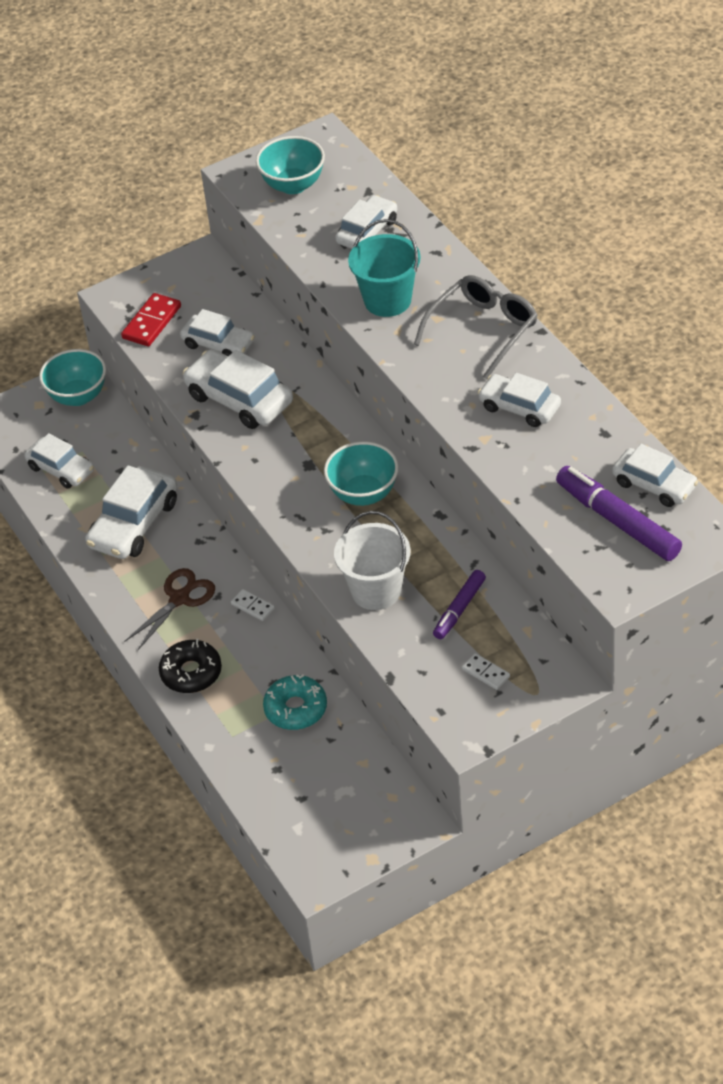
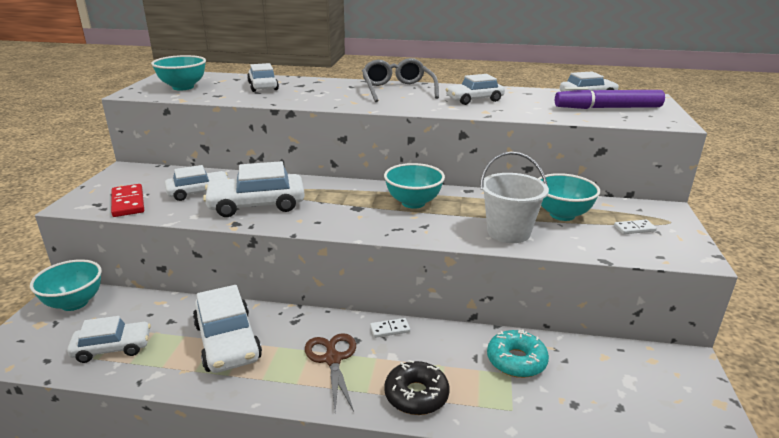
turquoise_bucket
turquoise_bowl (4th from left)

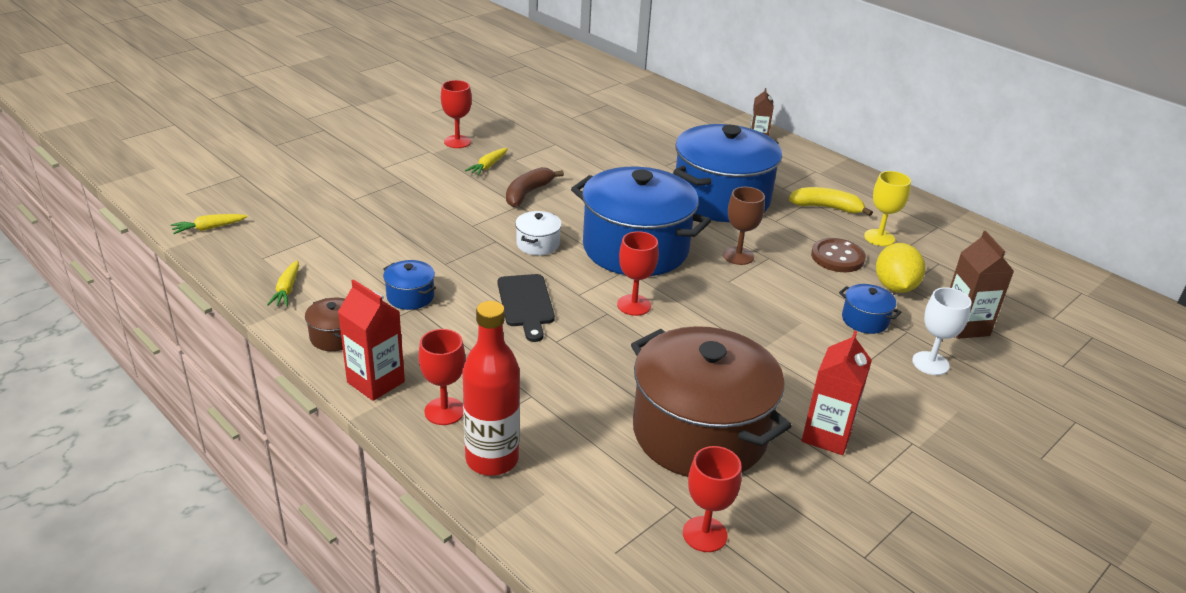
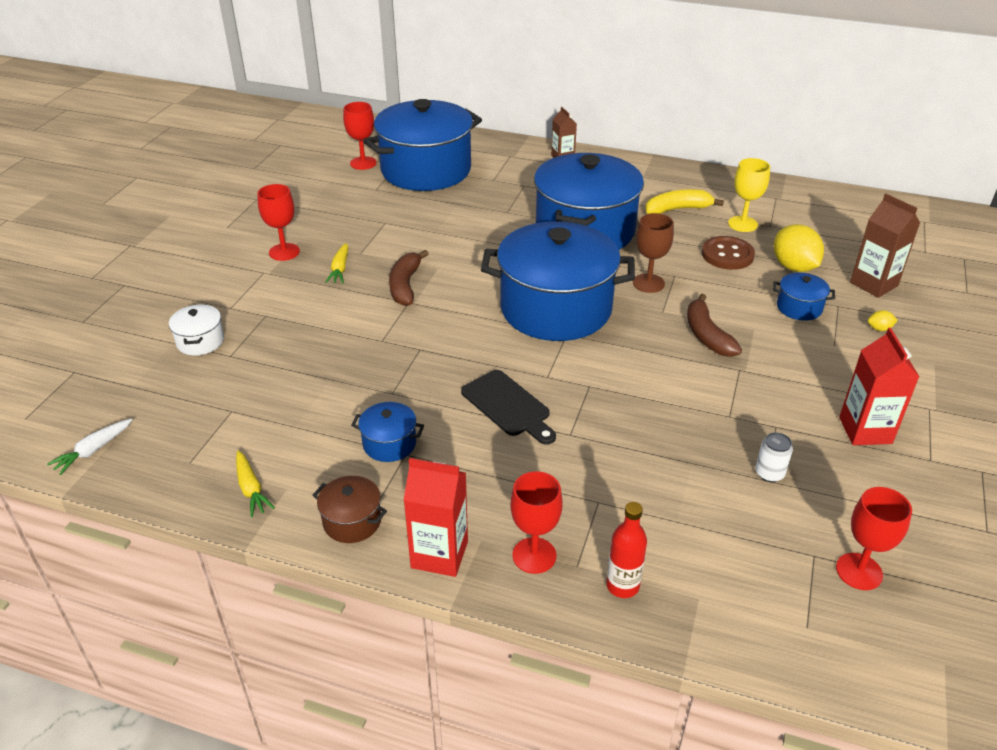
blue_pot (2nd from left)
brown_banana (2nd from left)
white_pot
red_goblet (2nd from left)
white_can
yellow_lemon (2nd from left)
white_carrot
red_bottle

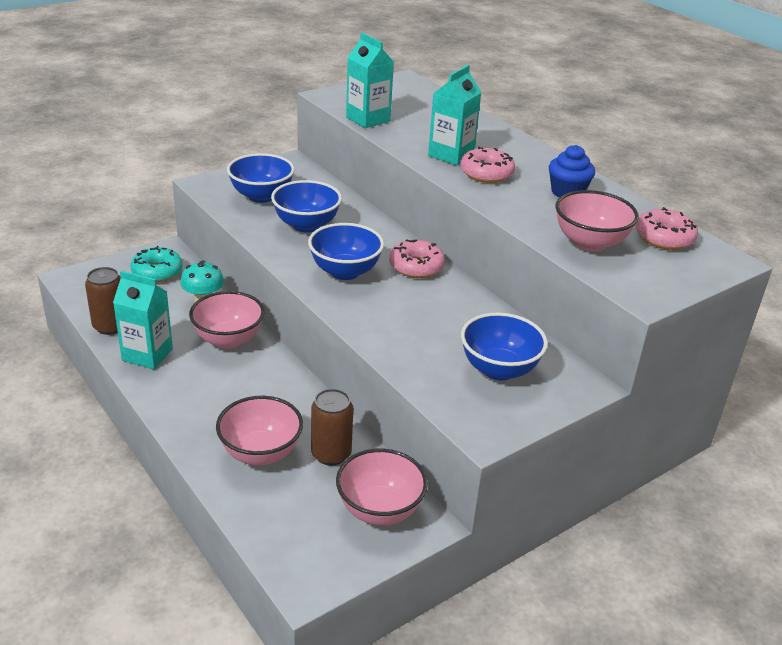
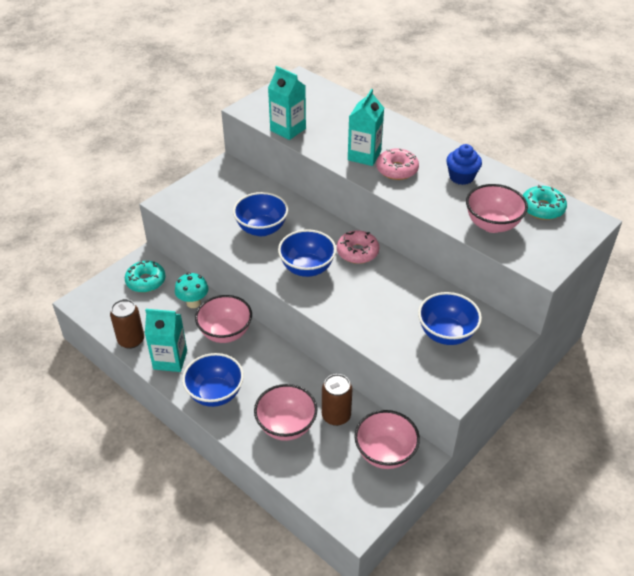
blue_bowl (1st from left)
turquoise_donut (2nd from left)

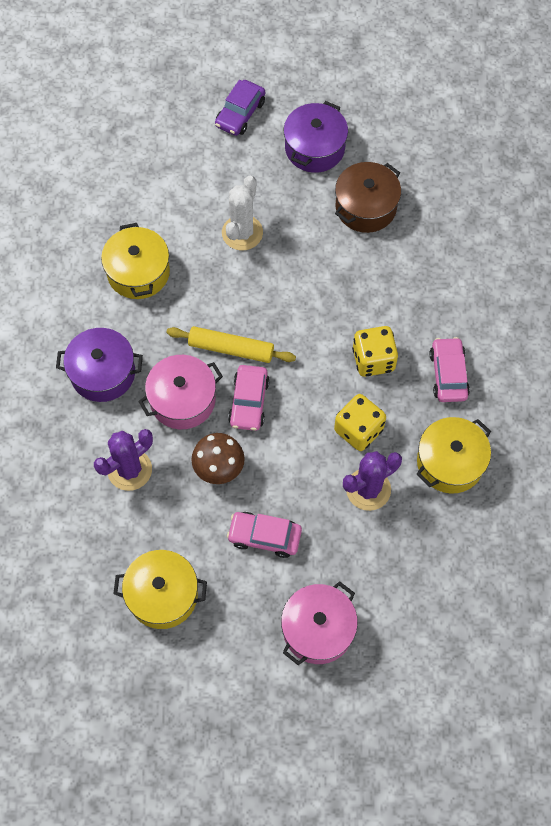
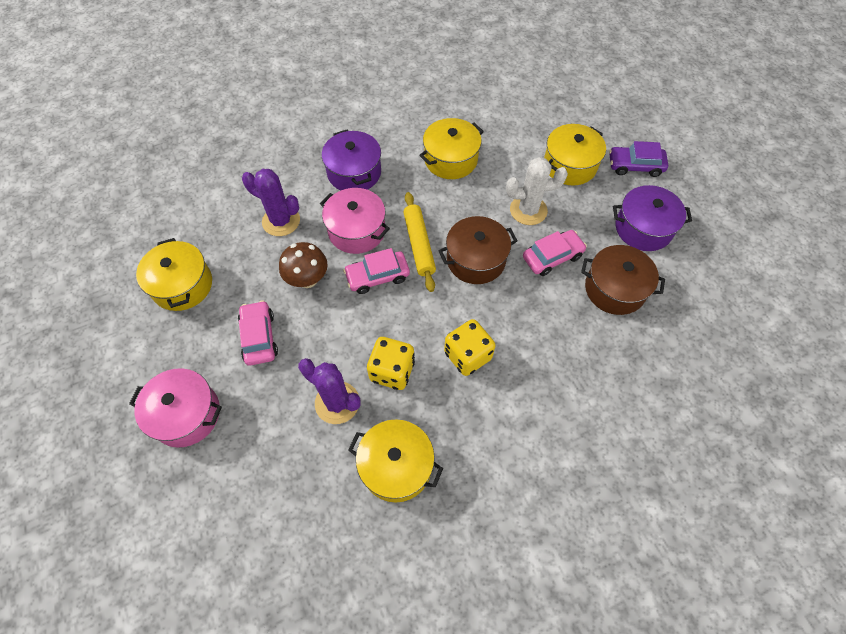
brown_pot (1st from left)
yellow_pot (4th from left)
pink_car (3rd from left)

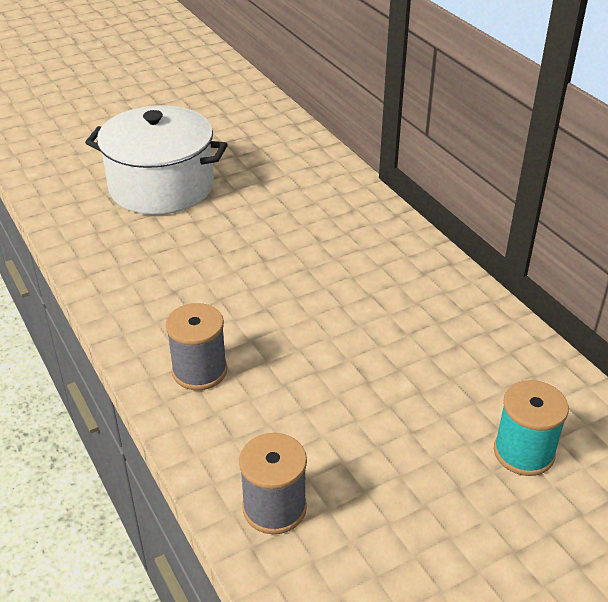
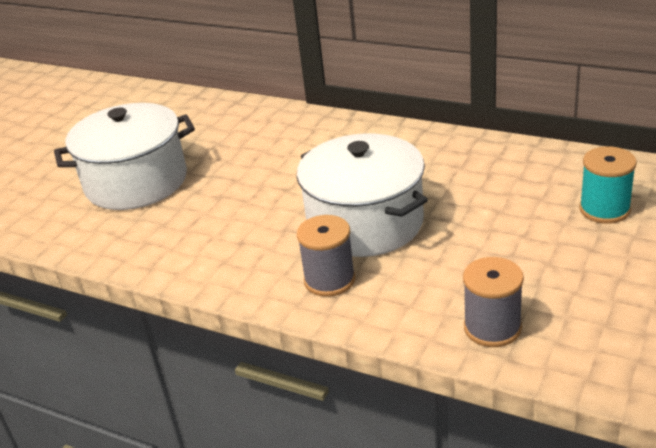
white_pot (2nd from left)

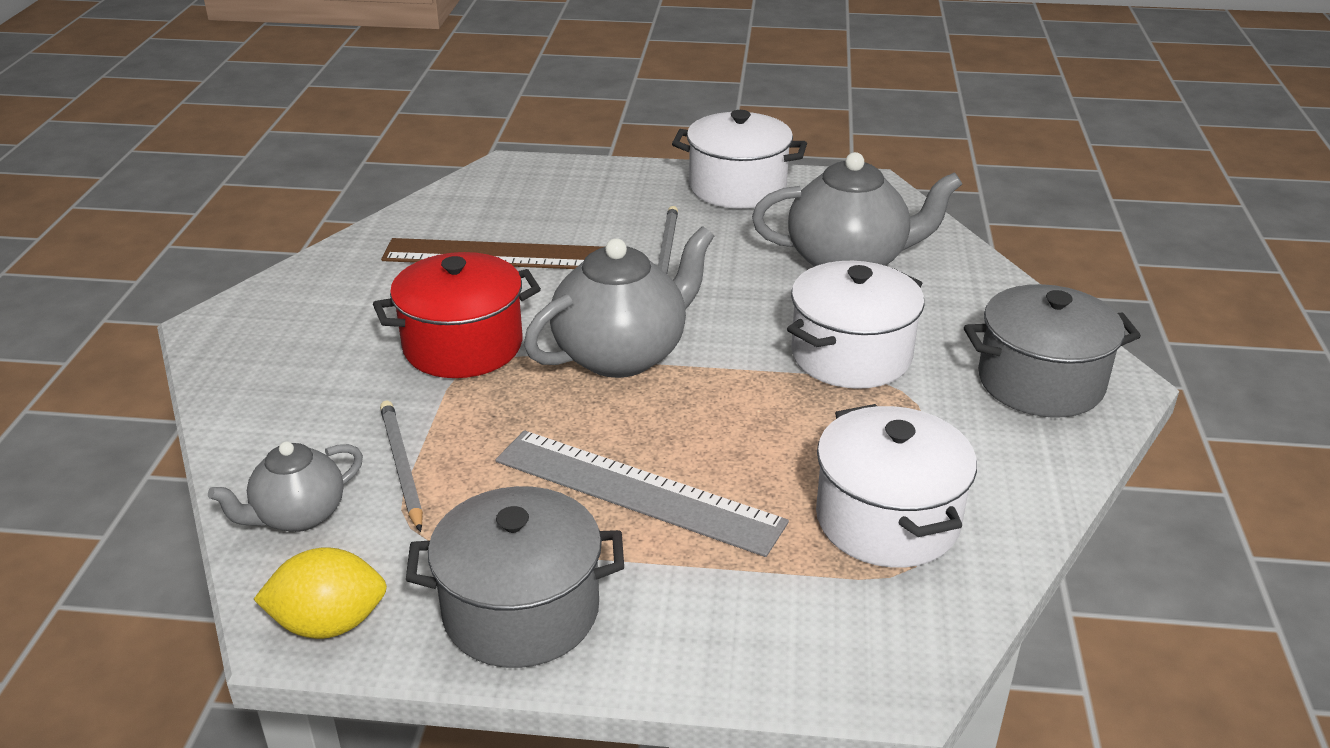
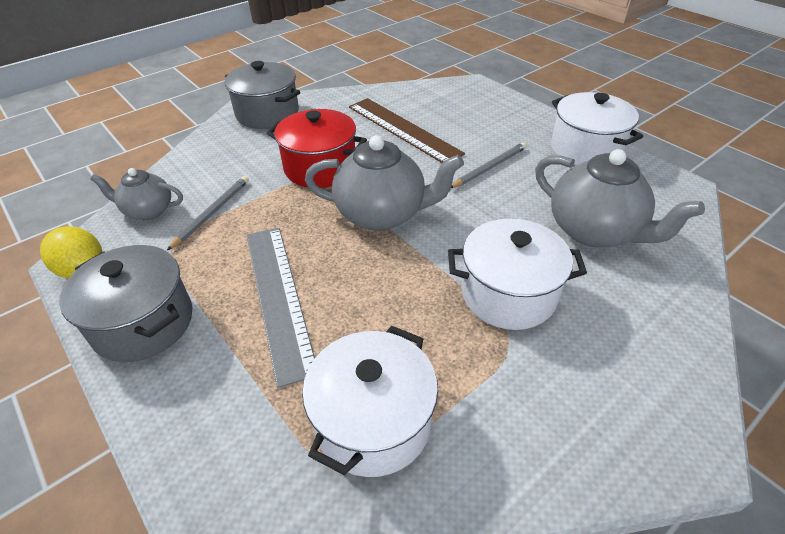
grey_pot (2nd from left)

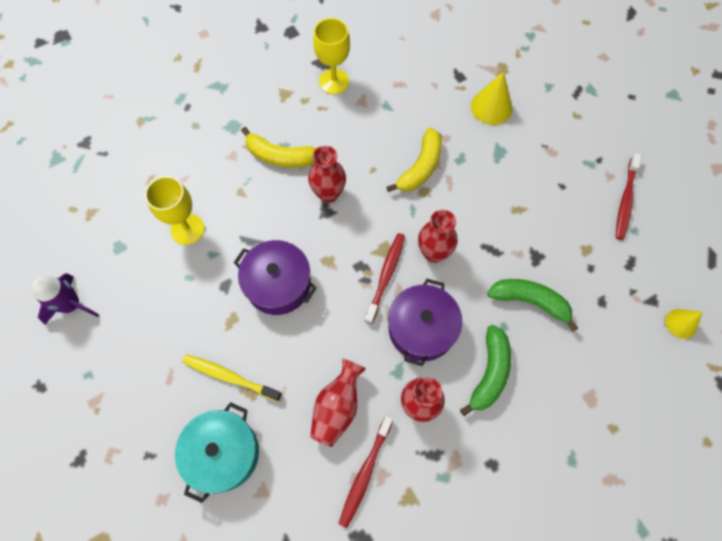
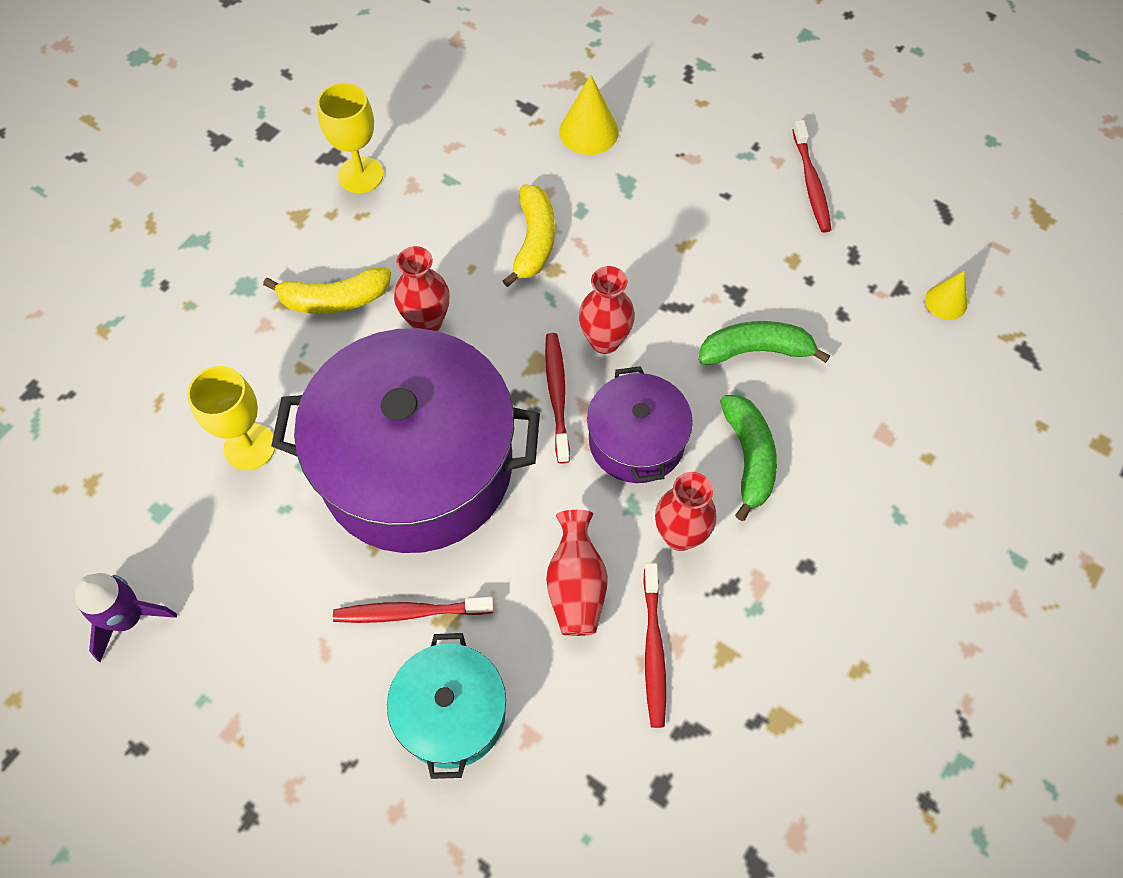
red_toothbrush (1st from left)
purple_pot (1st from left)

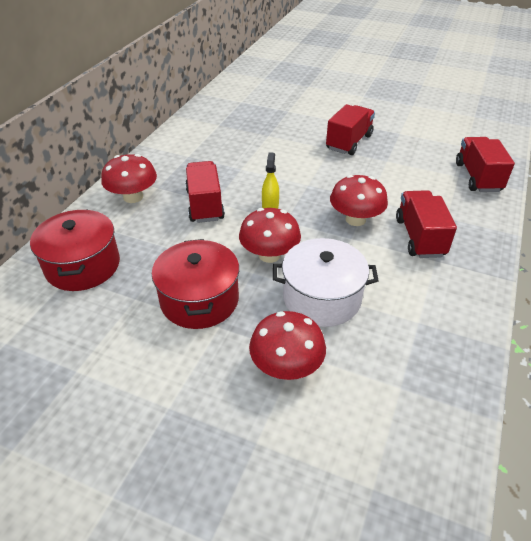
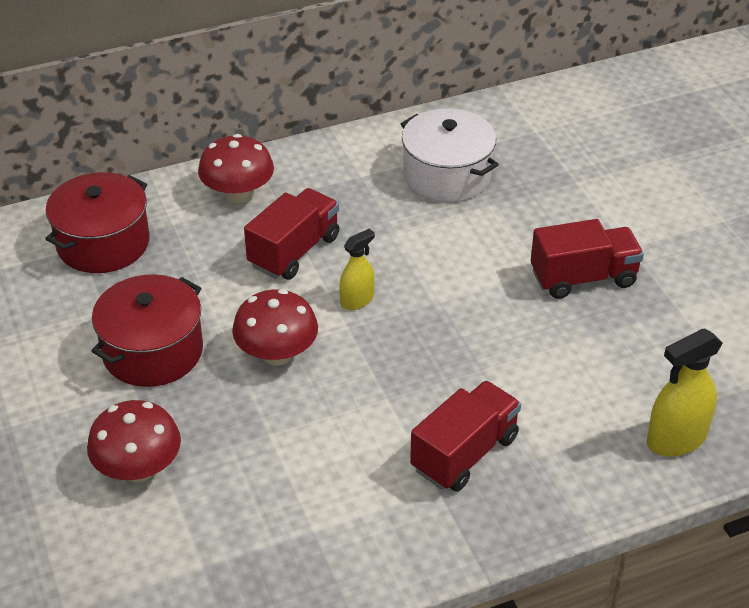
red_mushroom (4th from left in the first image)
white_pot
yellow_spray_bottle (2nd from left)

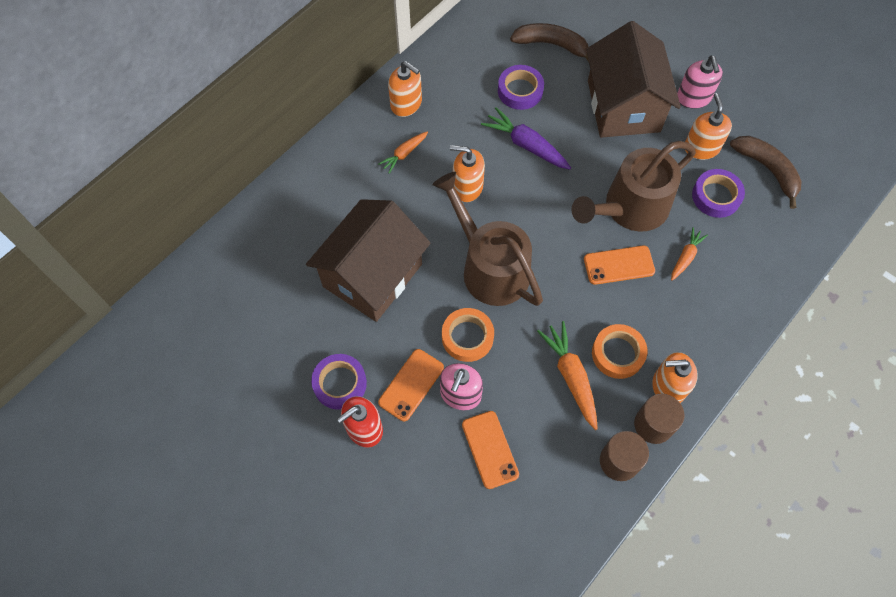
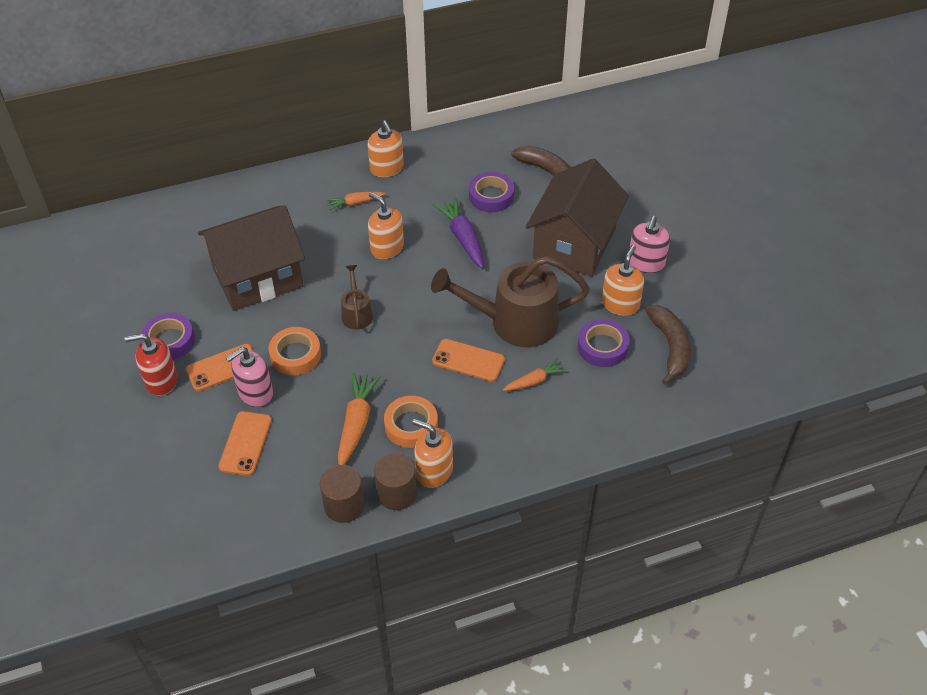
brown_watering_can (1st from left)

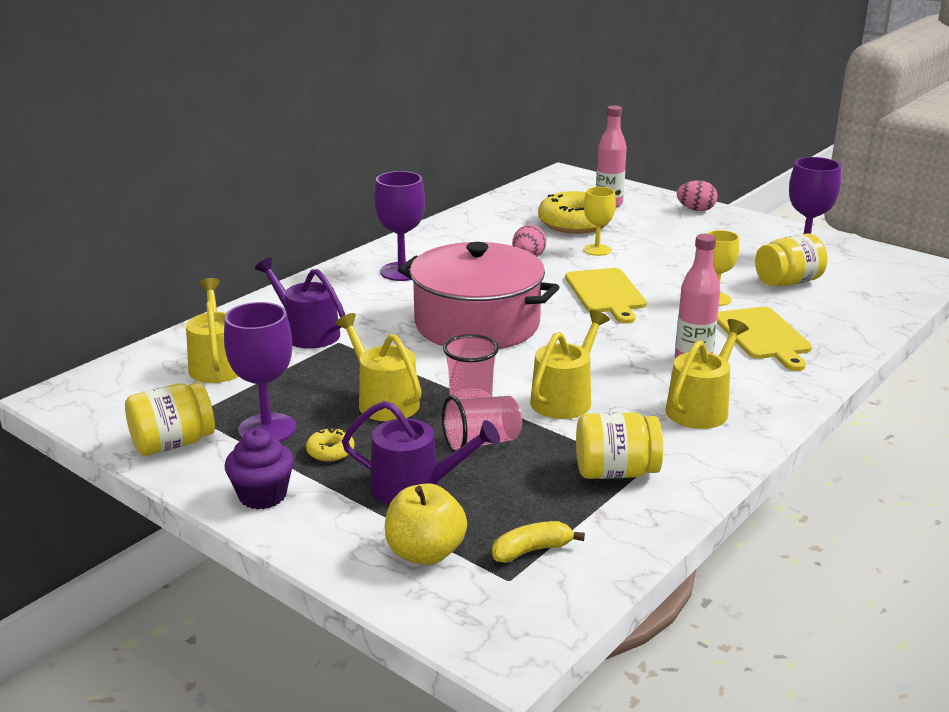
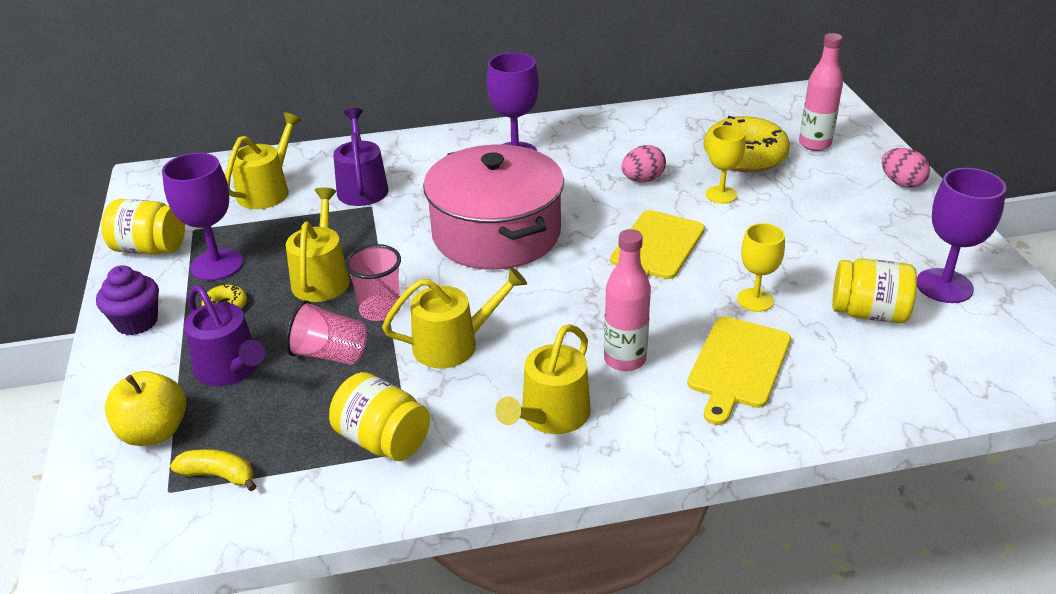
yellow_watering_can (4th from left)

